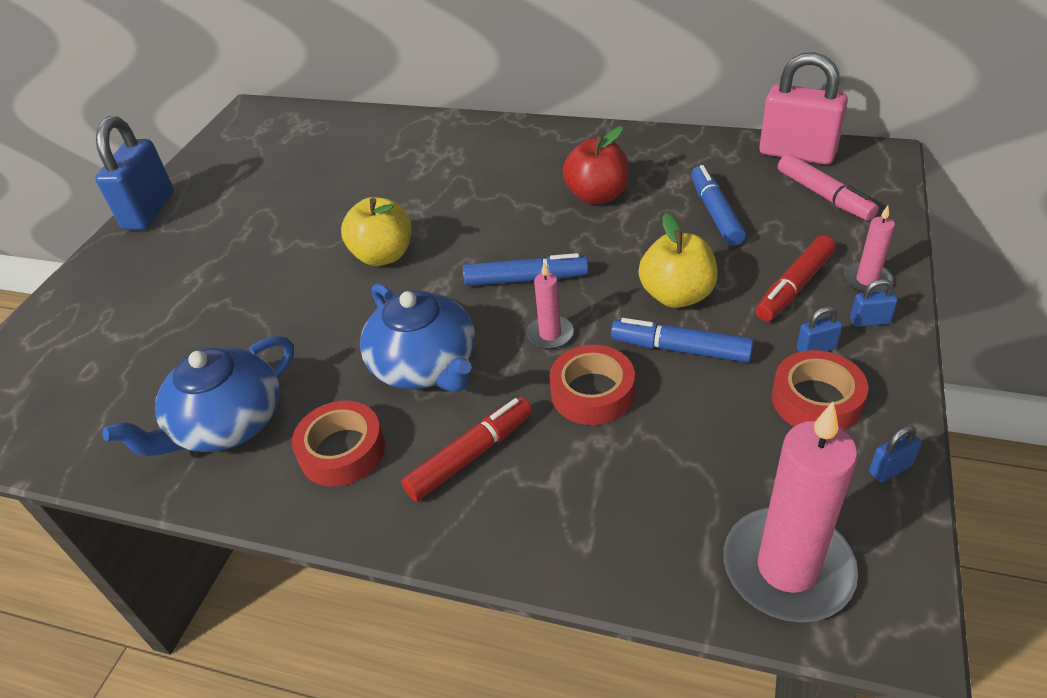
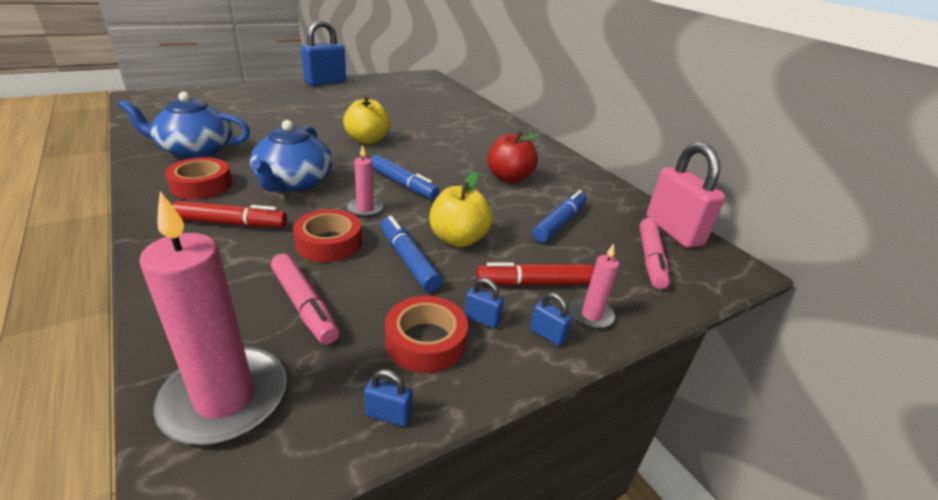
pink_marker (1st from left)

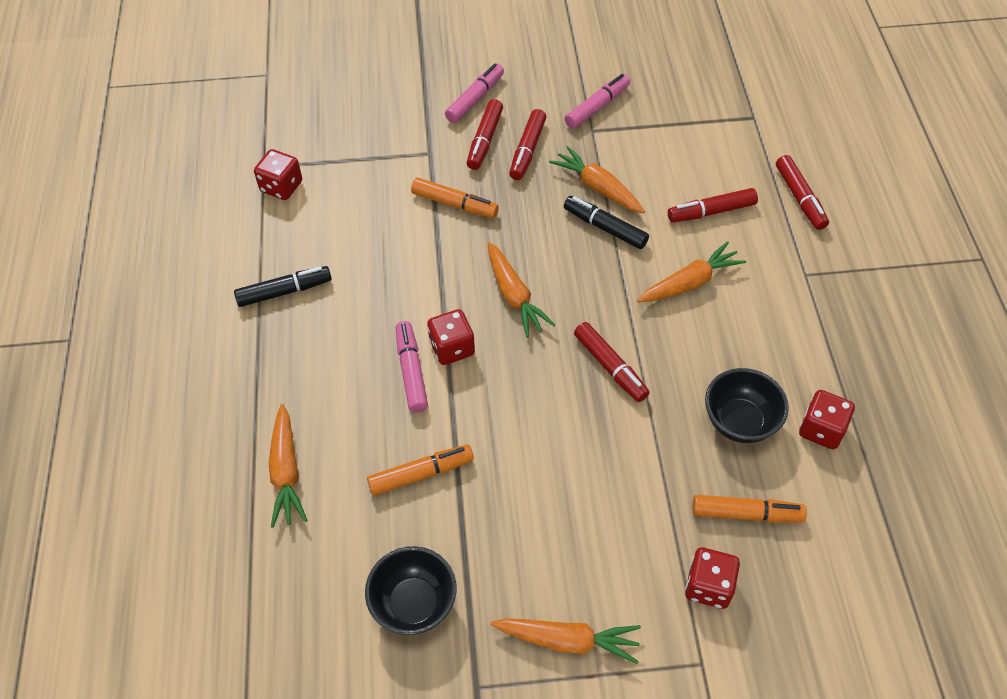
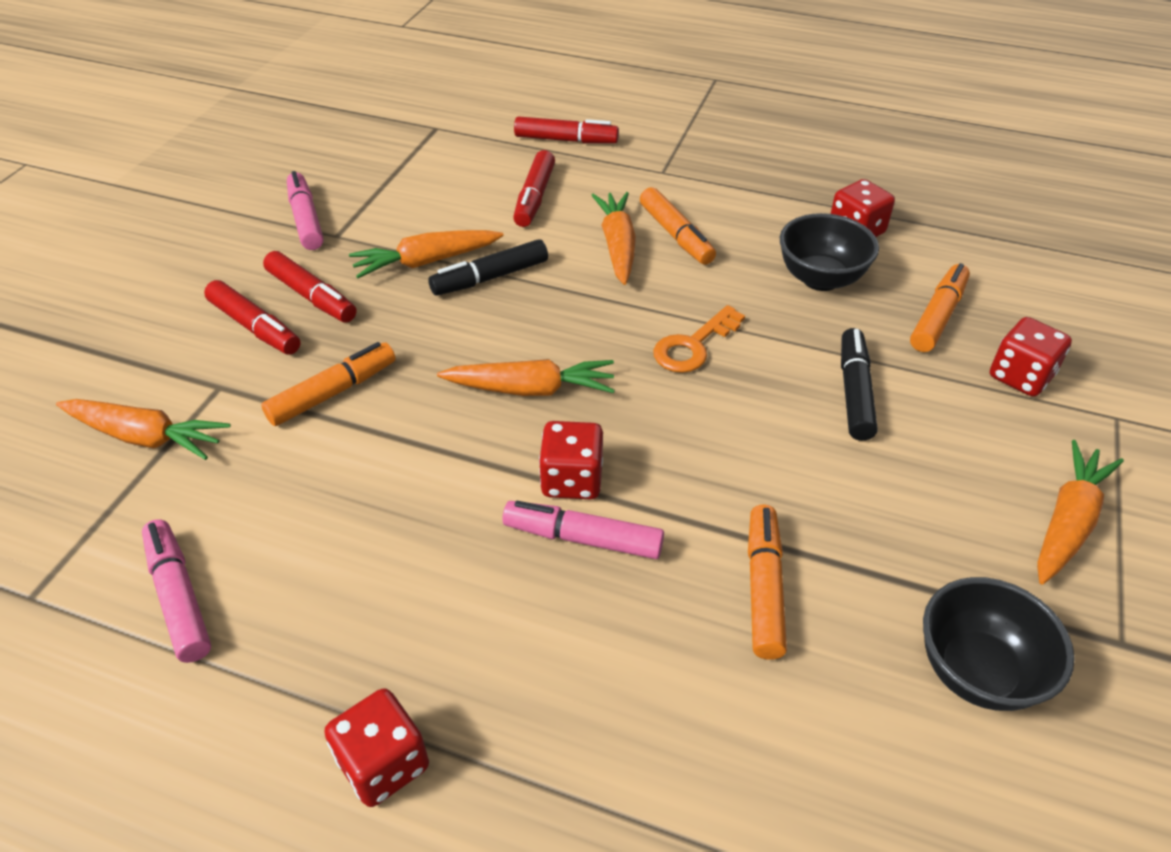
orange_marker (2nd from left)
black_marker (2nd from left)
red_dice (1st from left)
orange_carrot (1st from left)
pink_marker (1st from left)
orange_key

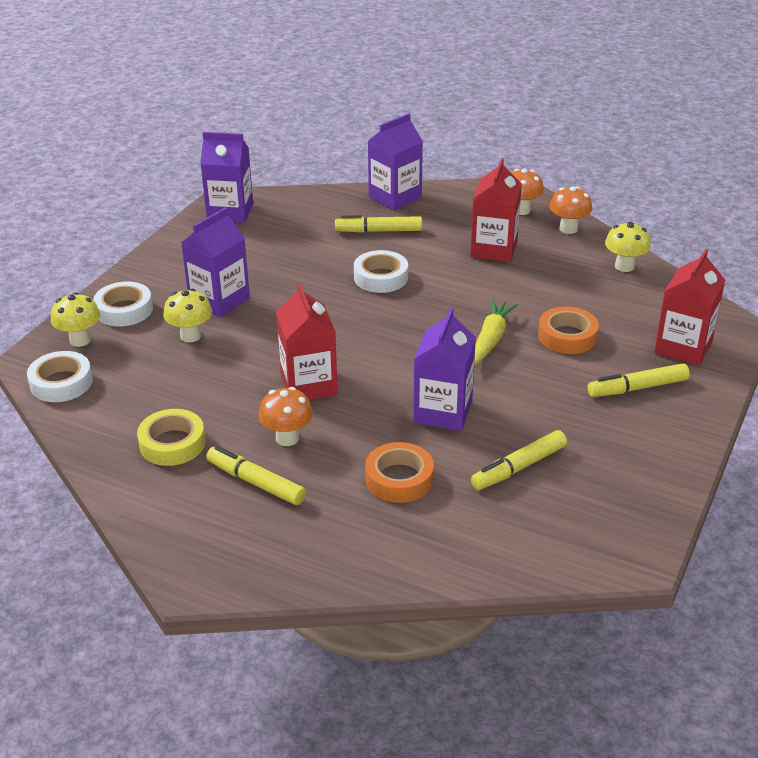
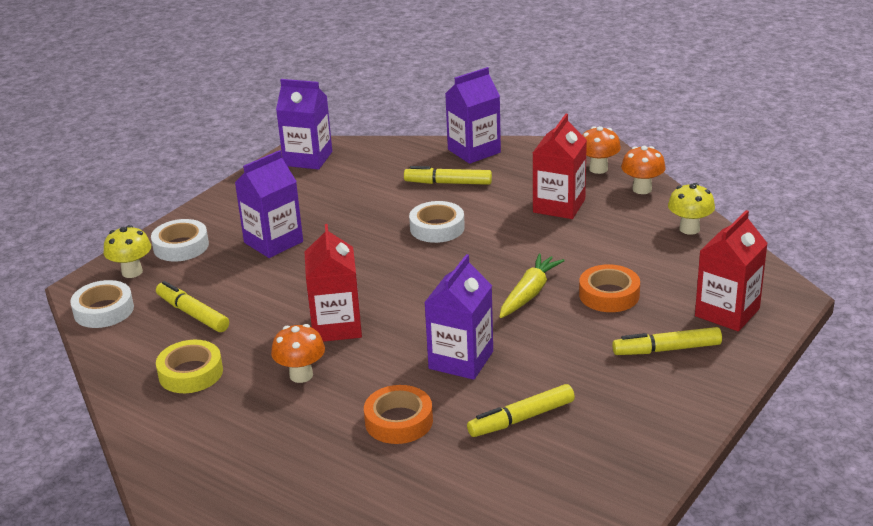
yellow_mushroom (2nd from left in the first image)
yellow_marker (1st from left)

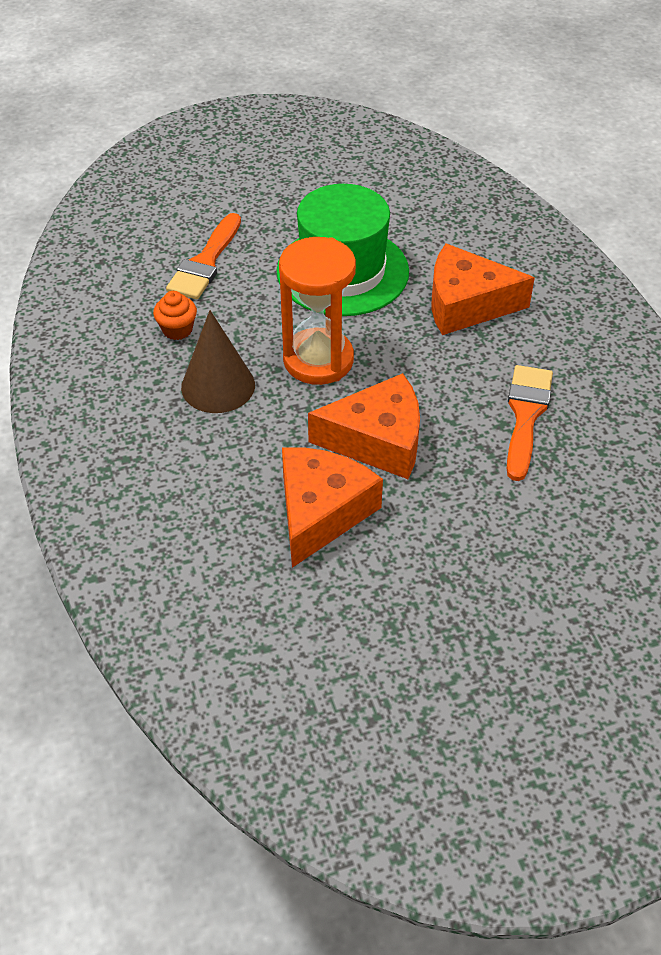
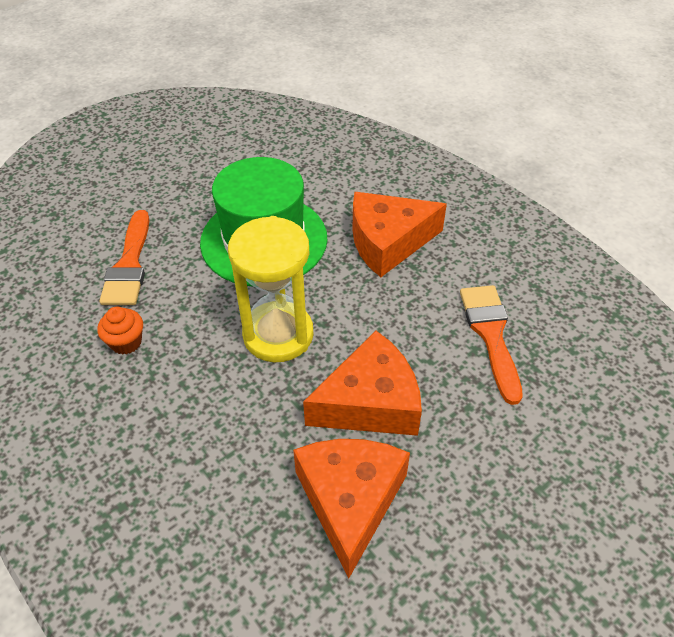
brown_cone
yellow_hourglass

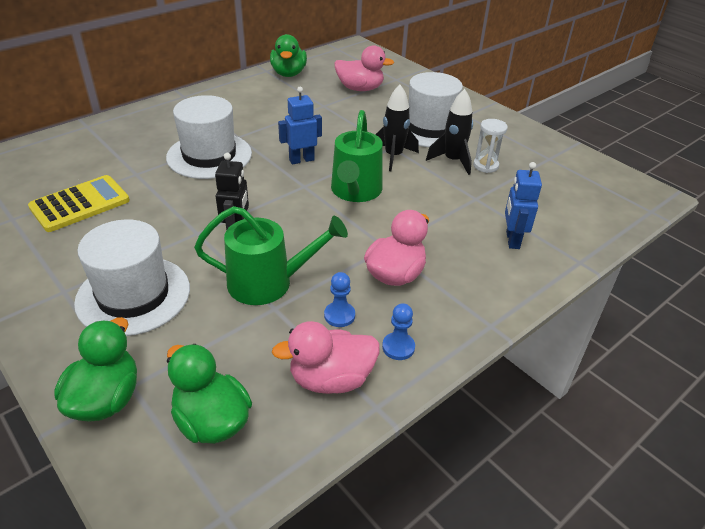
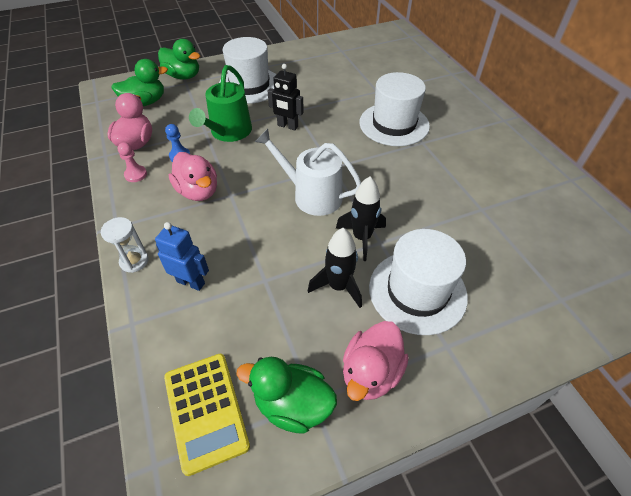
blue_robot (1st from left in the first image)
yellow_calculator
green_duck (3rd from left)
pink_duck (3rd from left)
white_hourglass
white_watering_can
pink_pawn

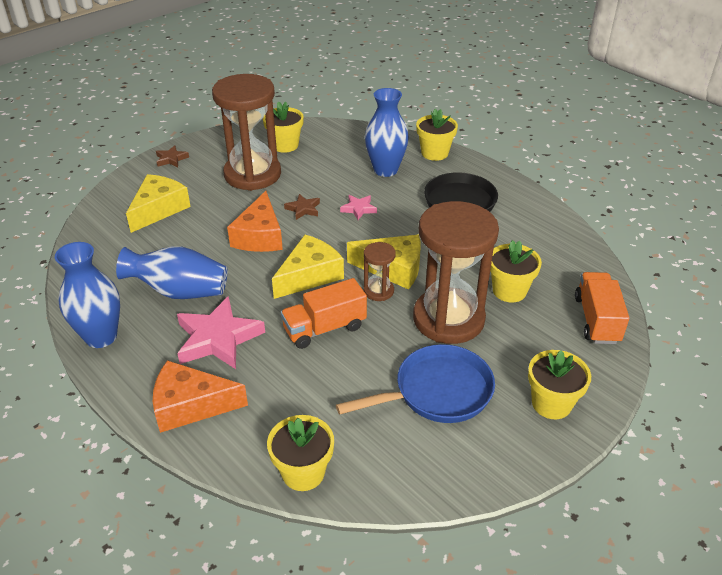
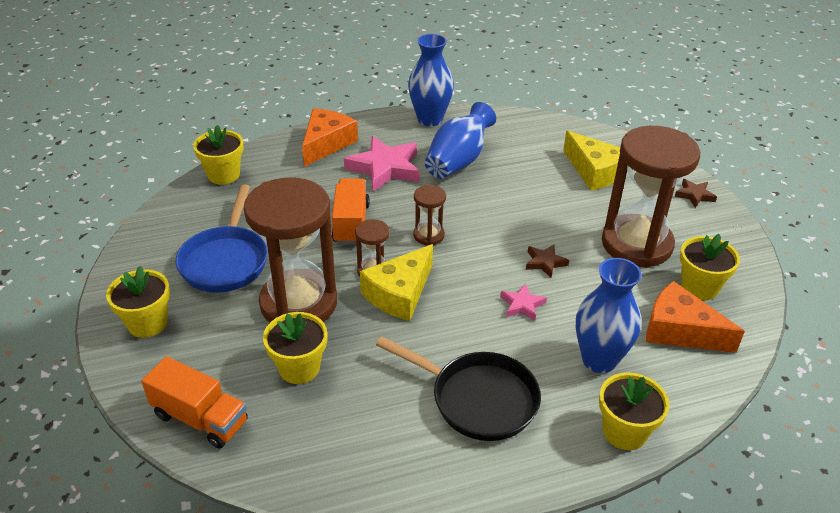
orange_cheese (2nd from left)
brown_hourglass (3rd from left)

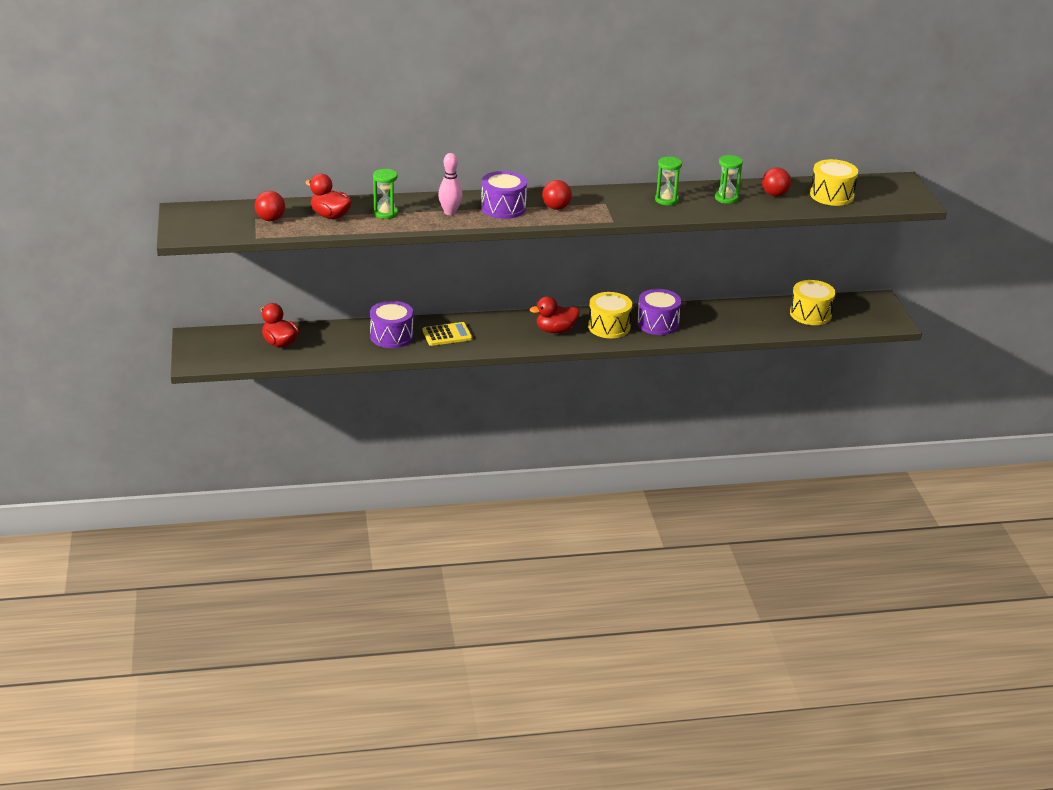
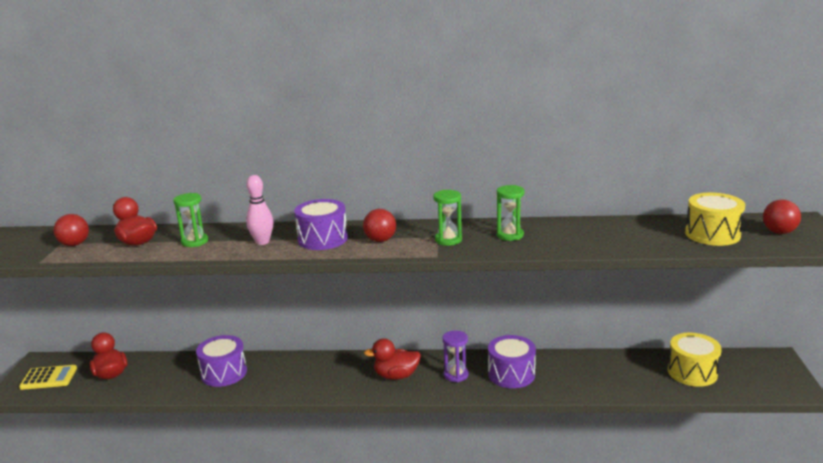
yellow_calculator
green_hourglass (2nd from left)
red_ball (3rd from left)
purple_hourglass

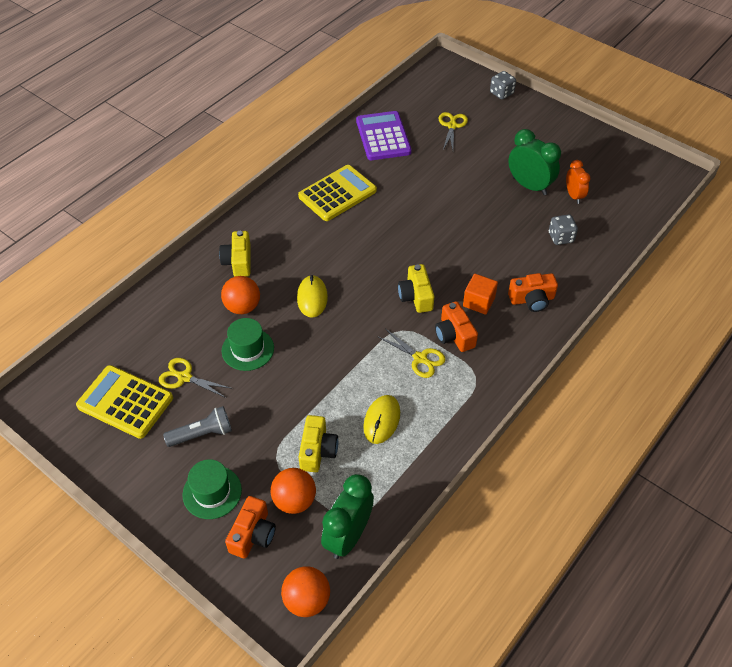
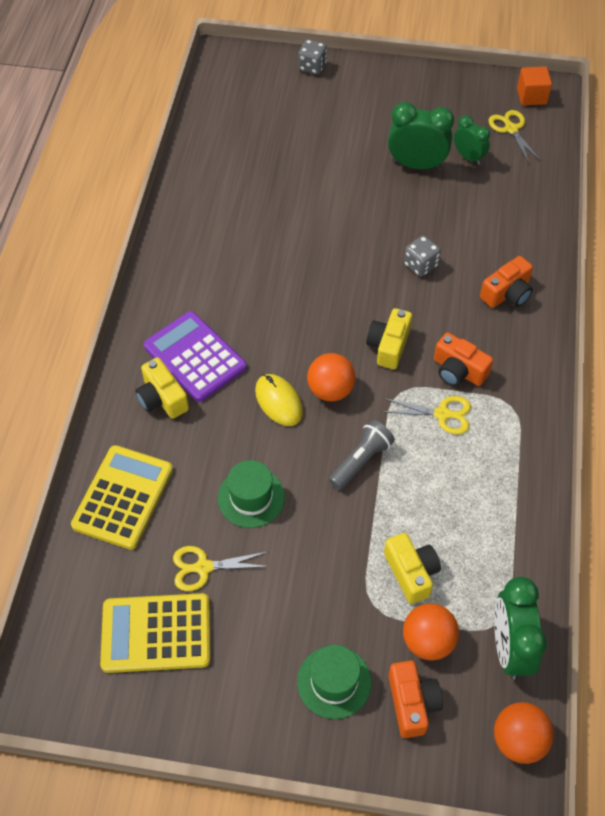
yellow_mouse (2nd from left in the first image)
grey_flashlight
orange_ball (1st from left)
yellow_calculator (1st from left)
purple_calculator
yellow_scissors (3rd from left)
orange_cube
grey_dice (2nd from left)
green_clock (2nd from left)
yellow_camera (2nd from left)

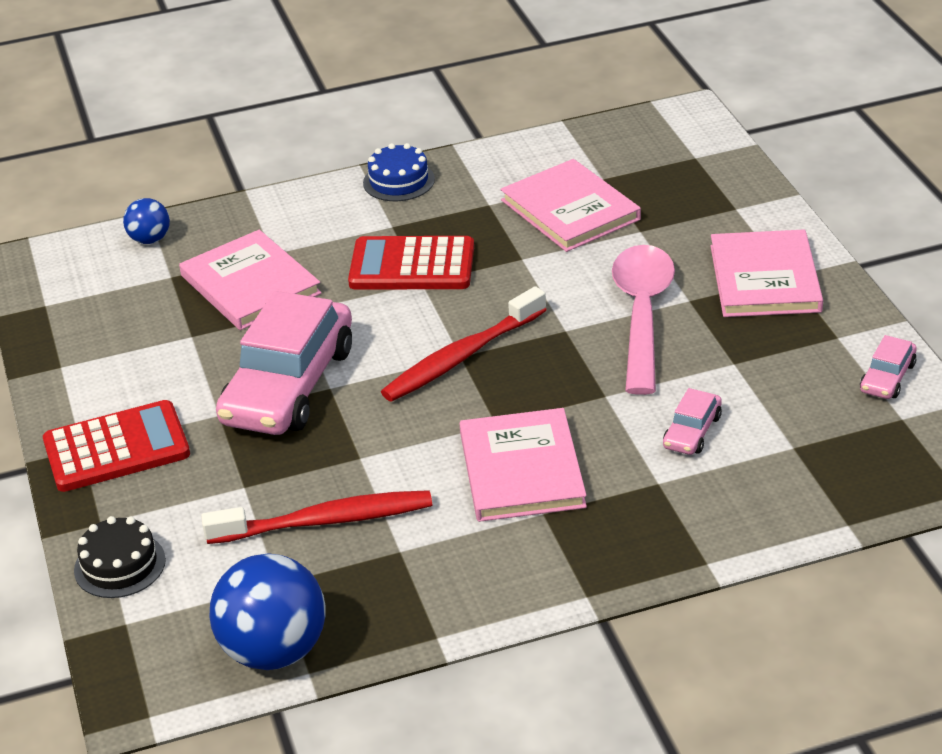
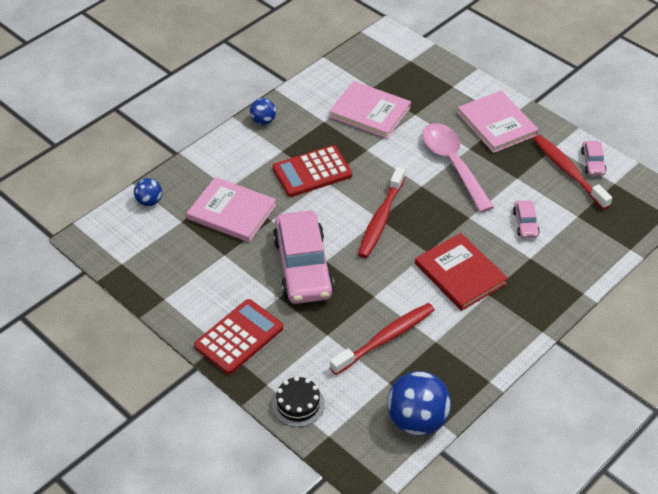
red_toothbrush (3rd from left)
blue_ball (2nd from left)
red_book

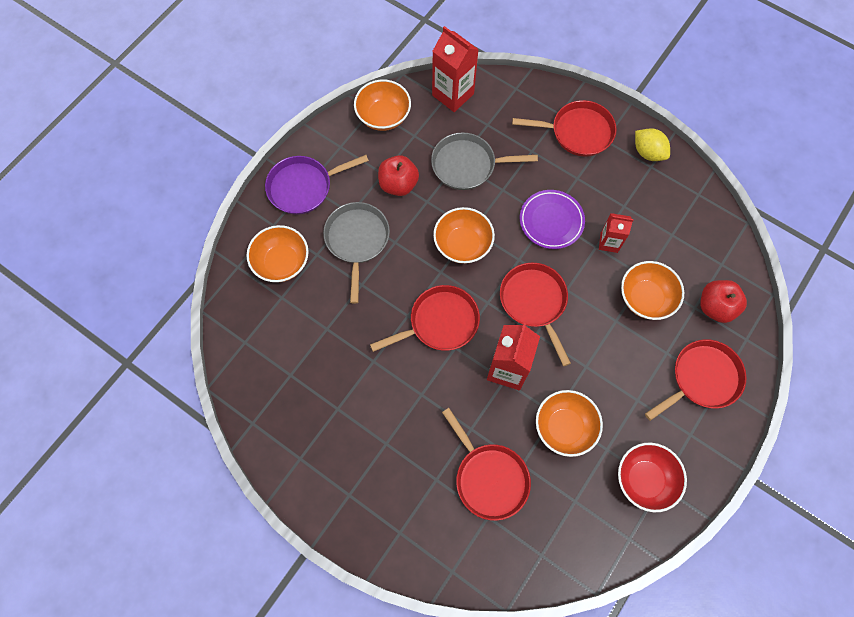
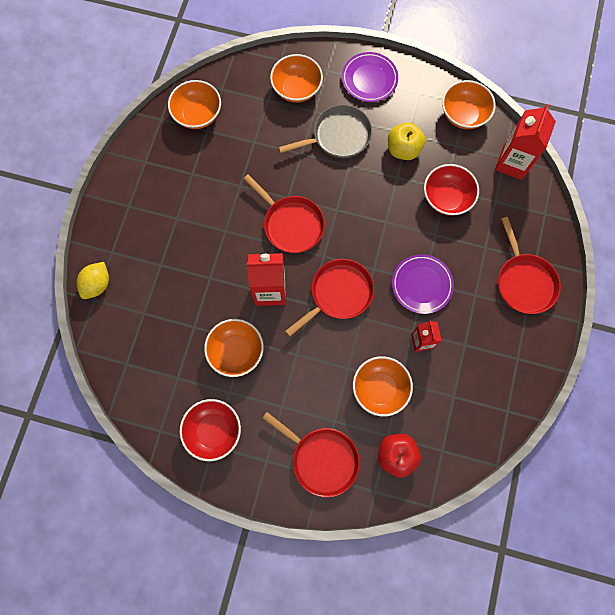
red_pan (2nd from left in the first image)
orange_bowl (1st from left)
yellow_lemon
purple_plate (1st from left)
red_bowl (2nd from left)
yellow_apple

